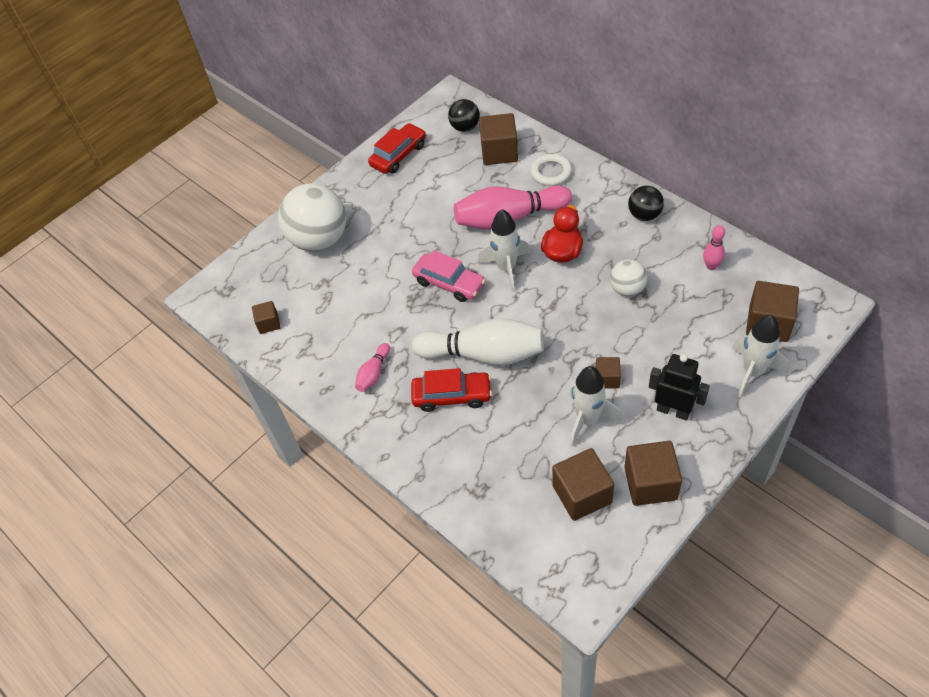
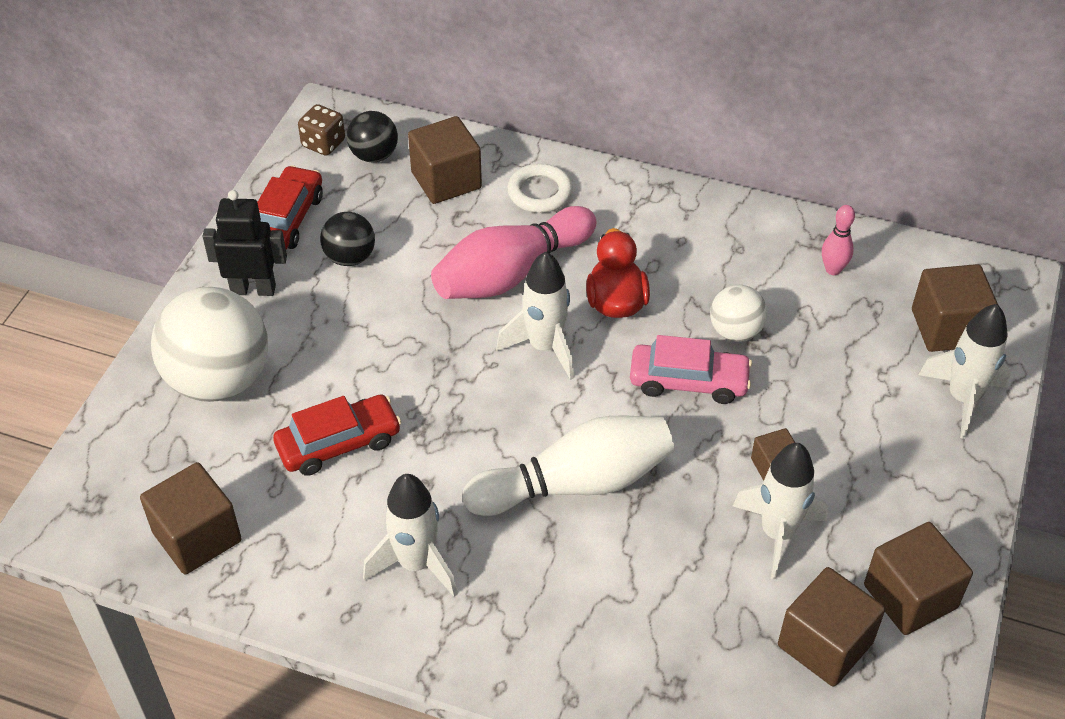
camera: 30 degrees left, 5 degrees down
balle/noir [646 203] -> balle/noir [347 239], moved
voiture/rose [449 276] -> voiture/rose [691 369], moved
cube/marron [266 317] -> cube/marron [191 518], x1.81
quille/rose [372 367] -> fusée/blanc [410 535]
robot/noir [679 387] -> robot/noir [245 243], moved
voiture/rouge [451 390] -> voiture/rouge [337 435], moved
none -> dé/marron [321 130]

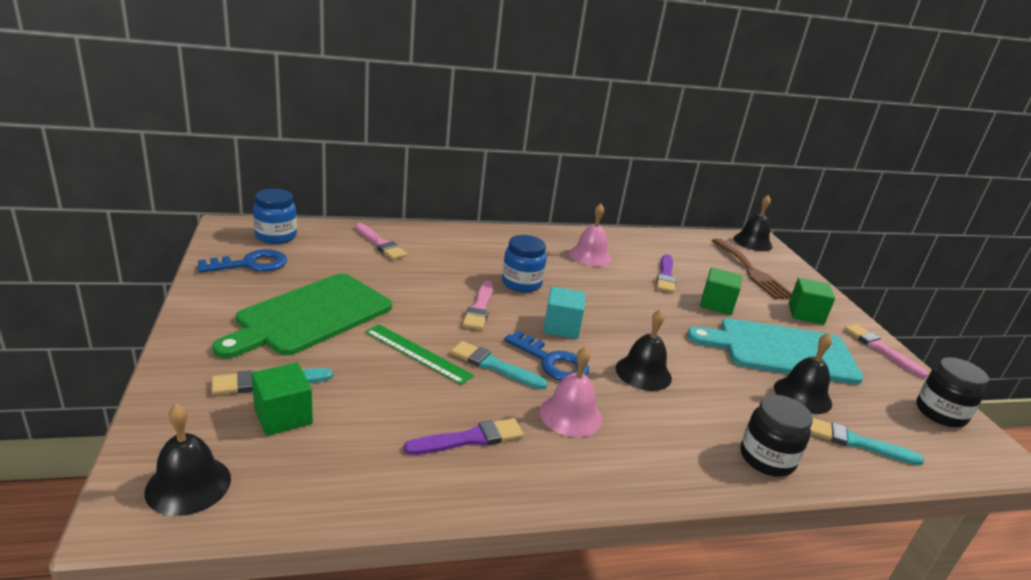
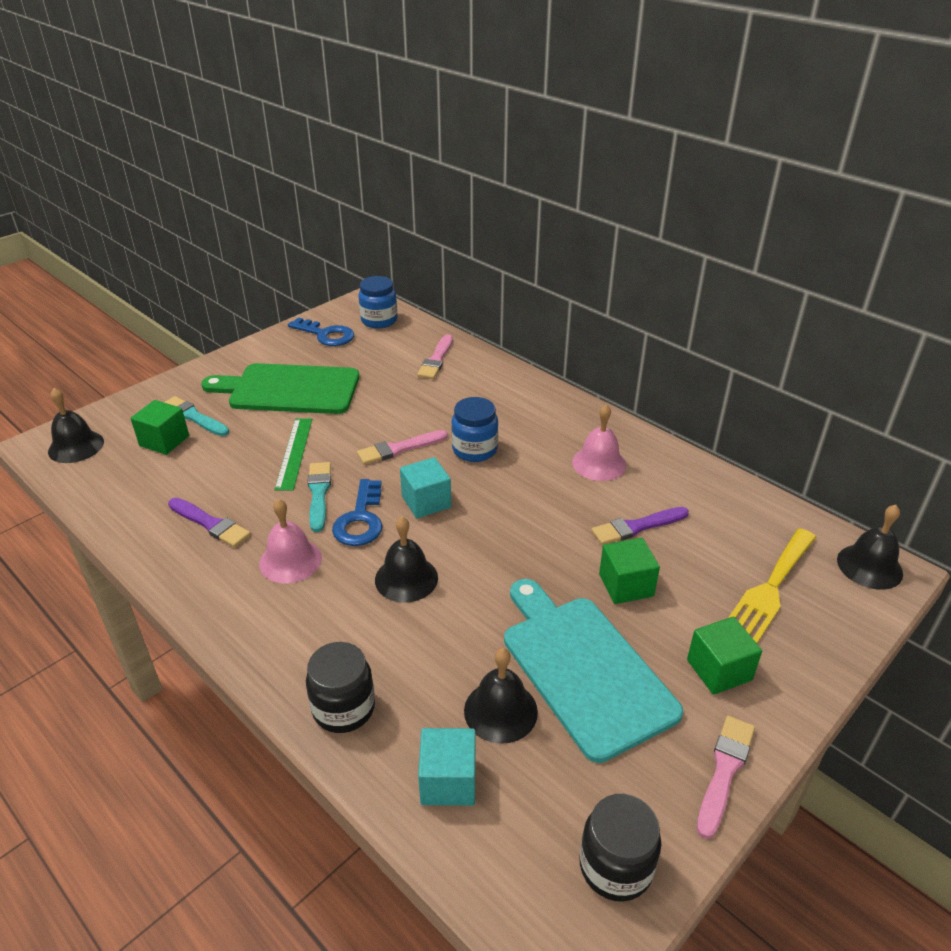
camera: 60 degrees right, 10 degrees up
fourchette/marron [752 268] -> fourchette/jaune [772 585]
pinceau/turquoise [867 441] -> cube/turquoise [446 767]

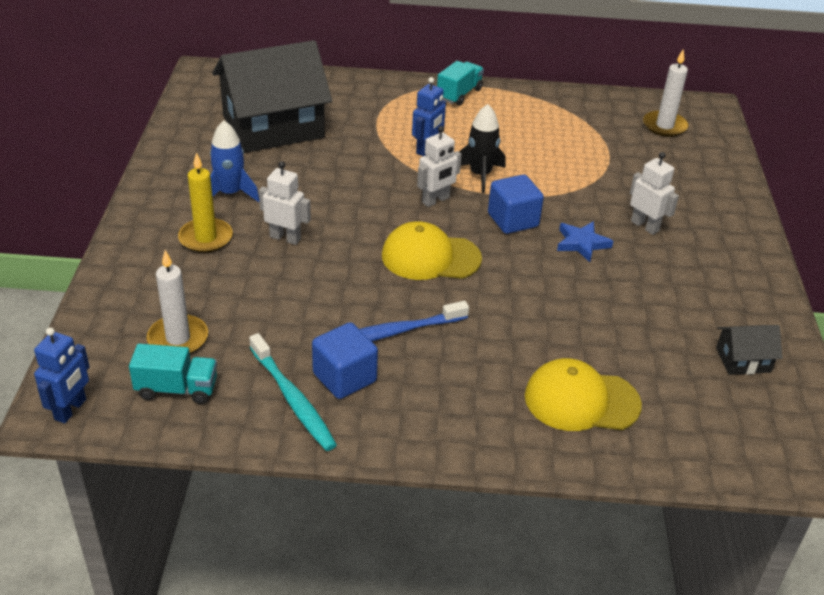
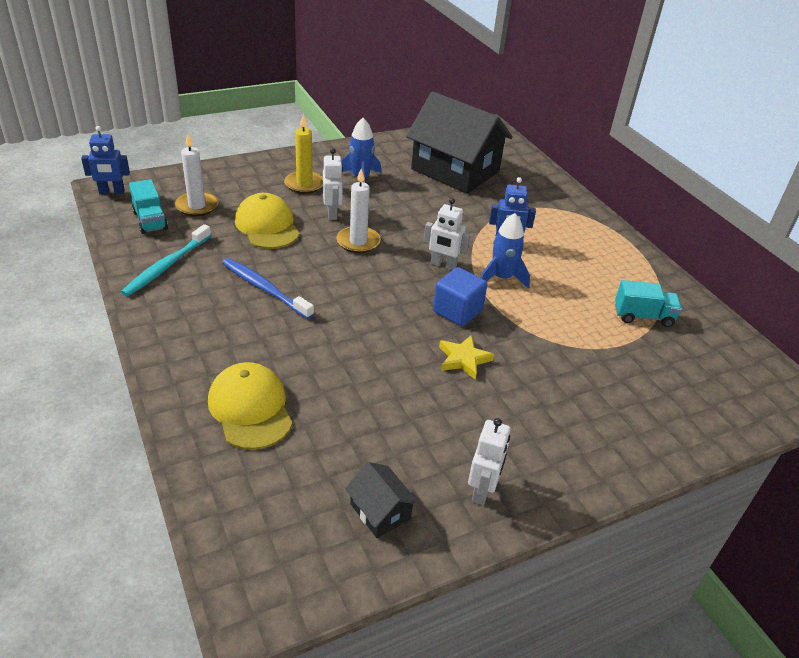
camera: 60 degrees right, 0 degrees up
bougie/blanc [665 93] -> bougie/blanc [358 211], moved
camion/turquoise [460 83] -> camion/turquoise [648 303], moved
fusée/noir [482 148] -> fusée/bleu [505 251]
robot/blanc [654 193] -> robot/blanc [489 461], moved
casquette/jaune [432 250] -> casquette/jaune [267 221], moved
étoile/bleu [585 241] -> étoile/jaune [466 357]
cube/bleu [345 360] -> none

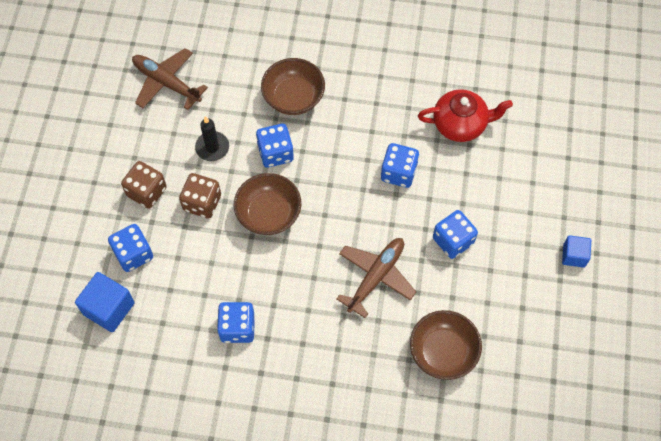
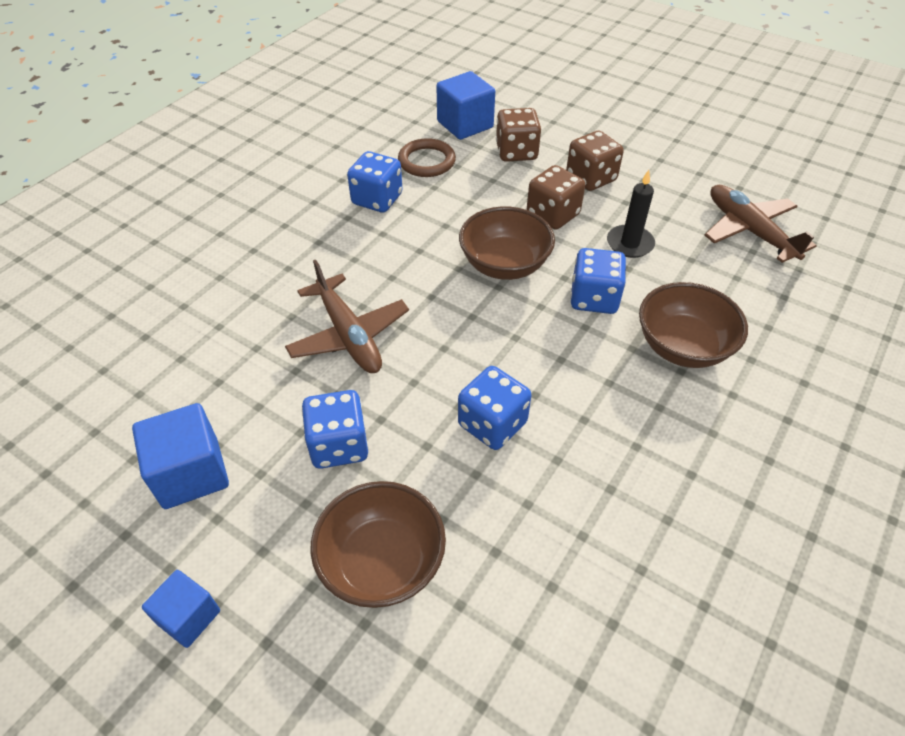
camera: 115 degrees right, 15 degrees down
avion/marron [170 79] -> avion/marron [761 224], 90 degrees counterclockwise
théière/rouge [465 115] -> none
dé/bleu [130 248] -> dé/marron [518 135]
bol/marron [446 345] -> bol/marron [378 544], moved
none -> anneau/marron [427 157]
none -> cube/bleu [180 456]

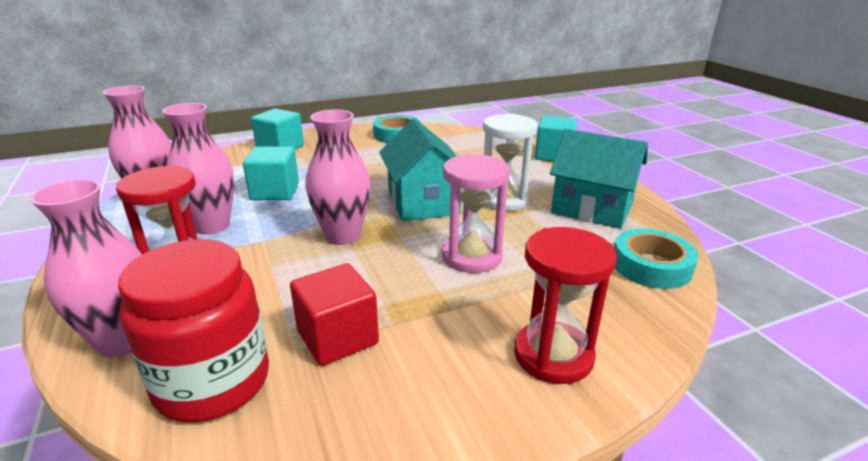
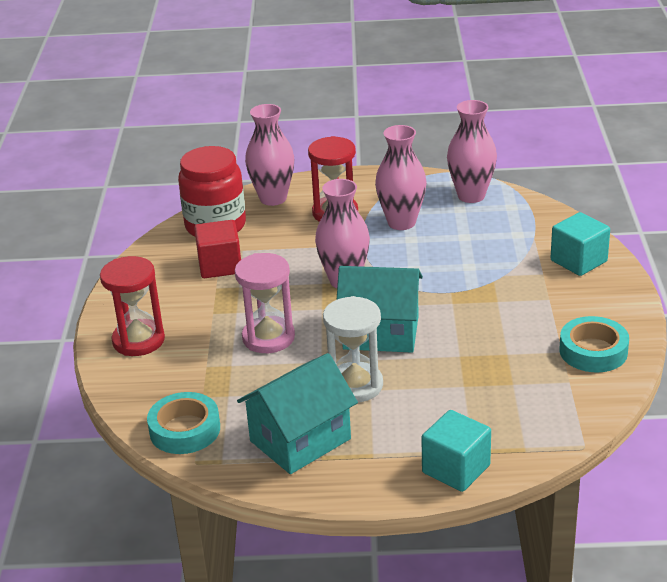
camera: 115 degrees right, 5 degrees up
cube/turquoise [271 173] -> none

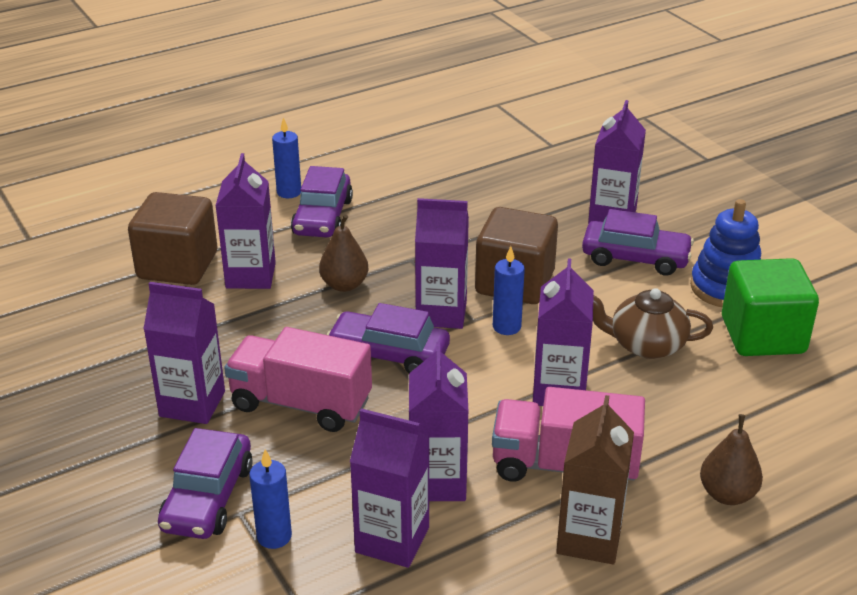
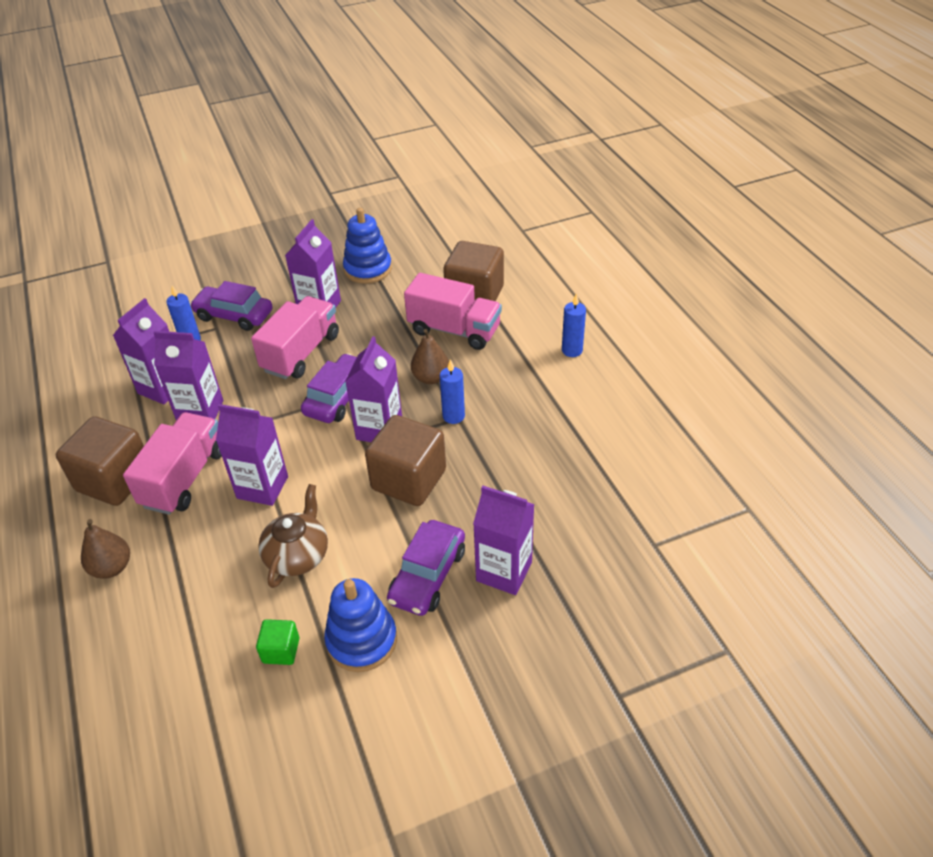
camera: 100 degrees right, 10 degrees up
brique de lait/violet [246 221] -> camion/rose [453 311]
voiture/violet [322 201] -> none
bougie/bleu [509 290] -> bougie/bleu [452 391], moved
cube/vert [770 307] -> cube/vert [277 642], x0.48
brique de lait/marron [595 479] -> cube/marron [100 461]
none -> jouet à empiler/bleu [367 246]

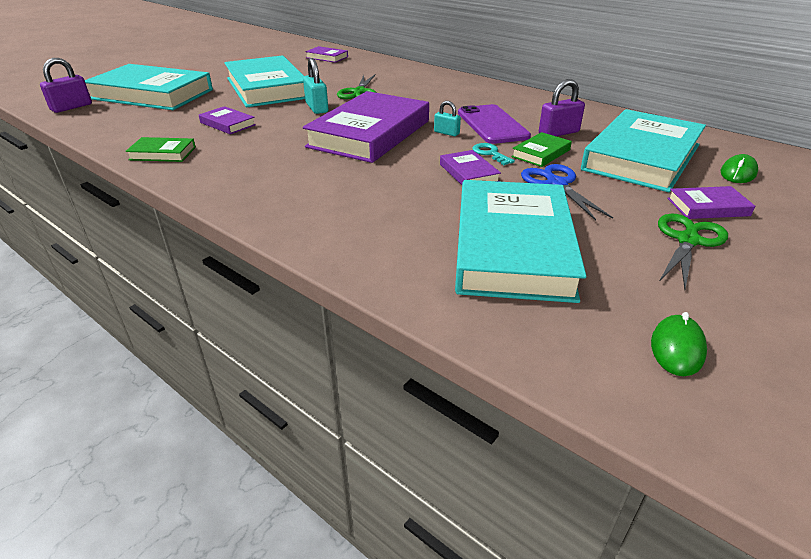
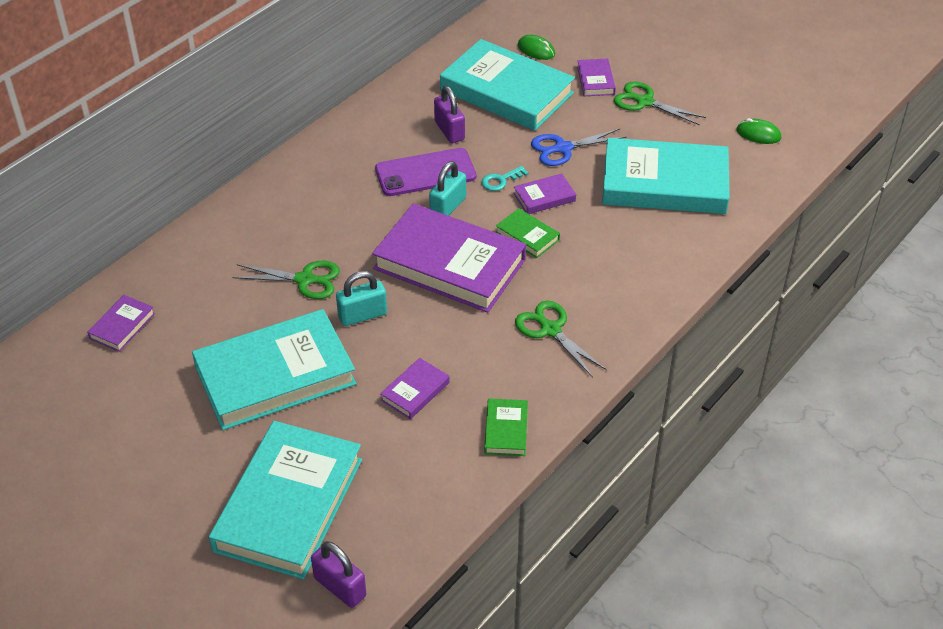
camera: 90 degrees left, 10 degrees up
cadenas/turquoise [447 118] -> cadenas/turquoise [447 188], x1.63
livre/vert [541 149] -> livre/vert [528 233], moved
none -> ciseaux/vert [561 339]

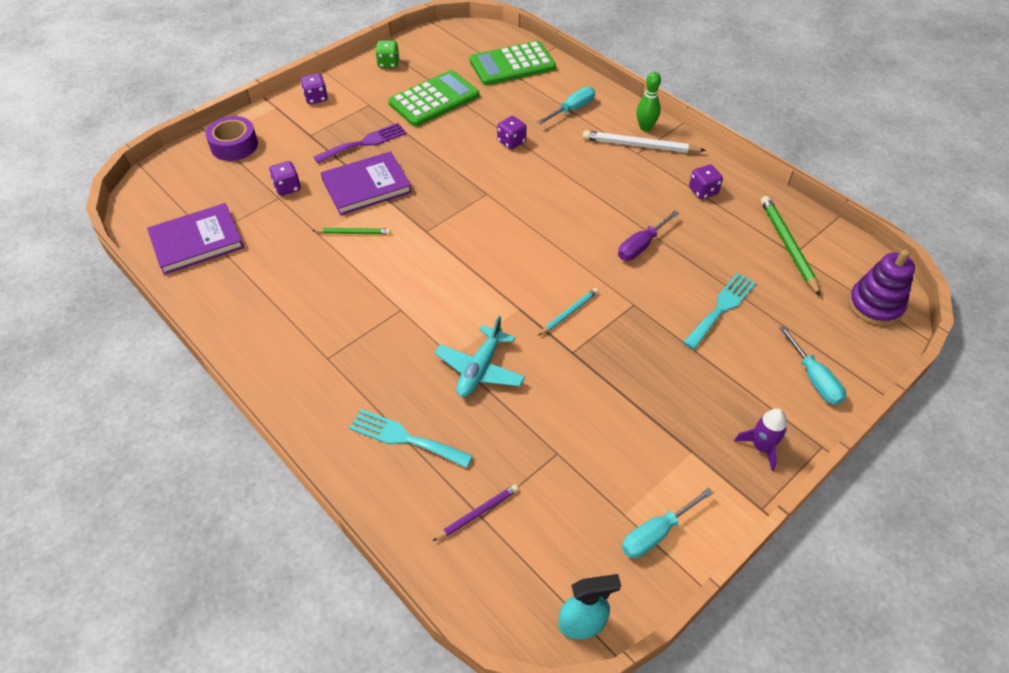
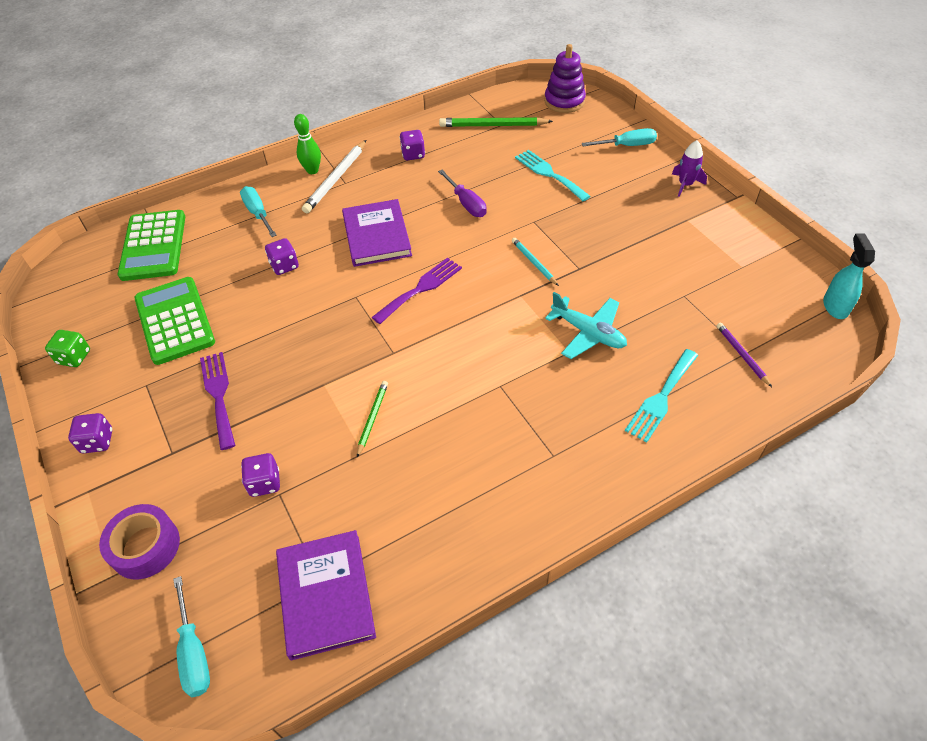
camera: 75 degrees left, 0 degrees up
livre/violet [366 183] -> livre/violet [377 233], moved
tournevis/turquoise [667 523] -> tournevis/turquoise [191 636], moved
none -> fourchette/violet [417 291]

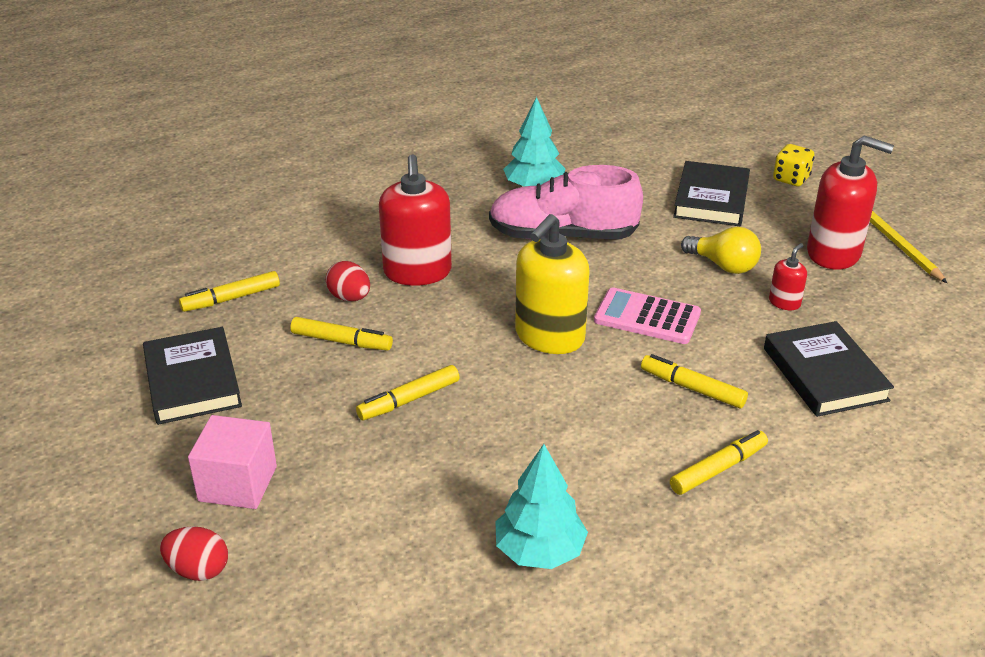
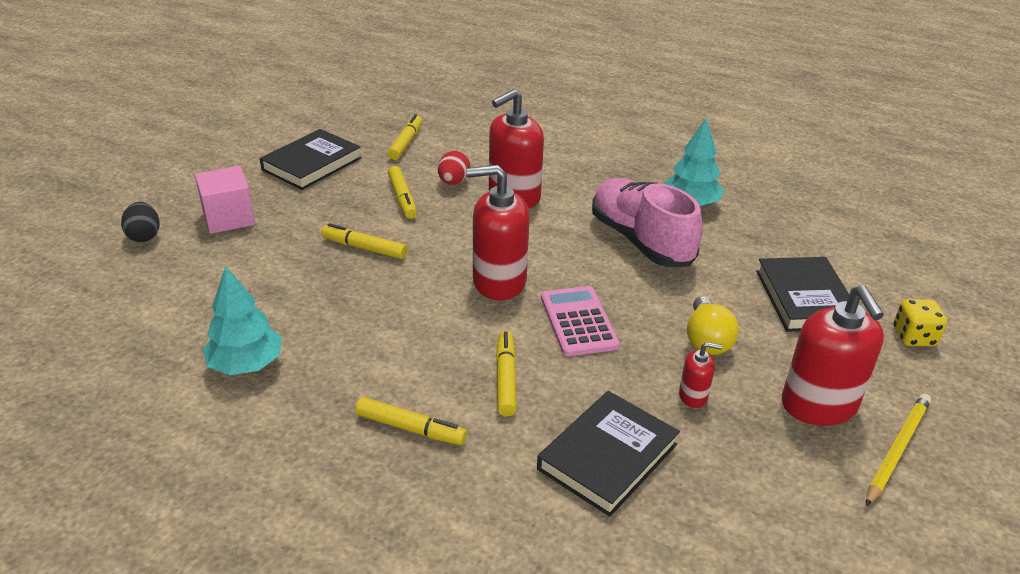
camera: 55 degrees right, 0 degrees up
livre/noir [711 193] -> livre/noir [802 294], 75 degrees counterclockwise
distributeur de savon/jaune [552 284] -> distributeur de savon/rouge [498 232]
feutre/jaune [229 291] -> feutre/jaune [405 137], 75 degrees clockwise
œuf/rouge [194 553] -> œuf/noir [140 222]

